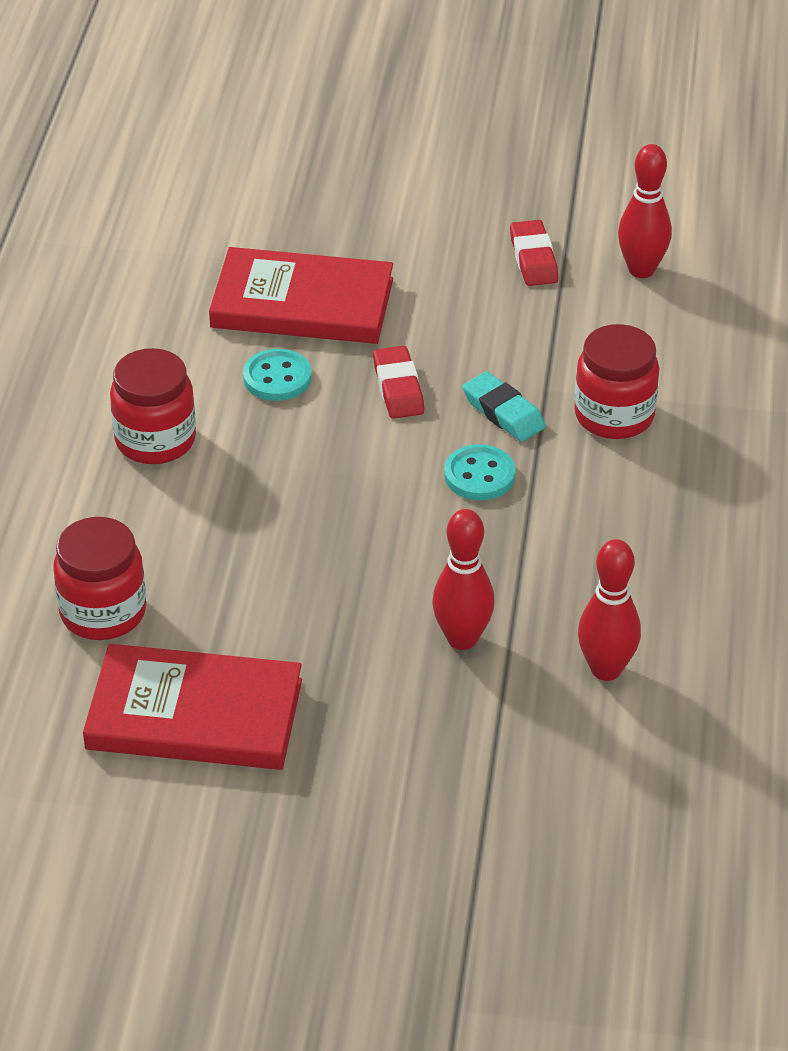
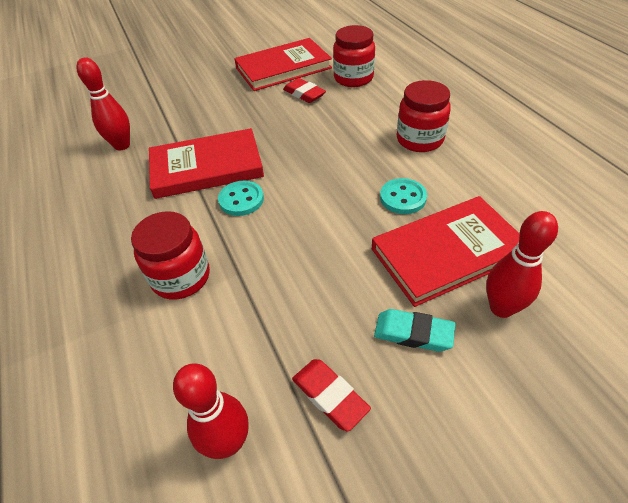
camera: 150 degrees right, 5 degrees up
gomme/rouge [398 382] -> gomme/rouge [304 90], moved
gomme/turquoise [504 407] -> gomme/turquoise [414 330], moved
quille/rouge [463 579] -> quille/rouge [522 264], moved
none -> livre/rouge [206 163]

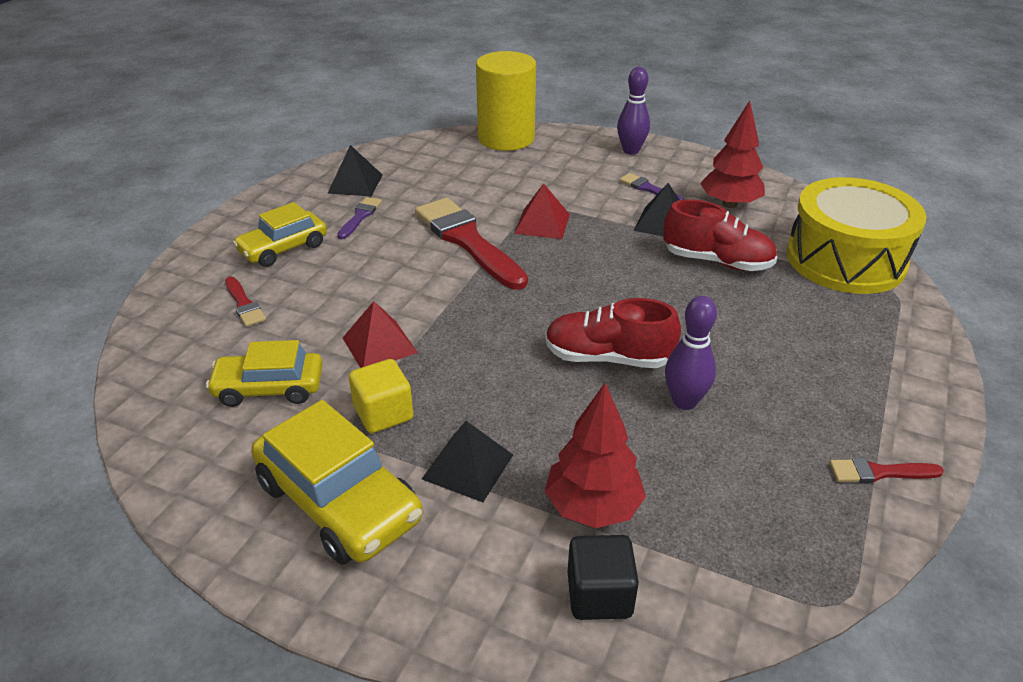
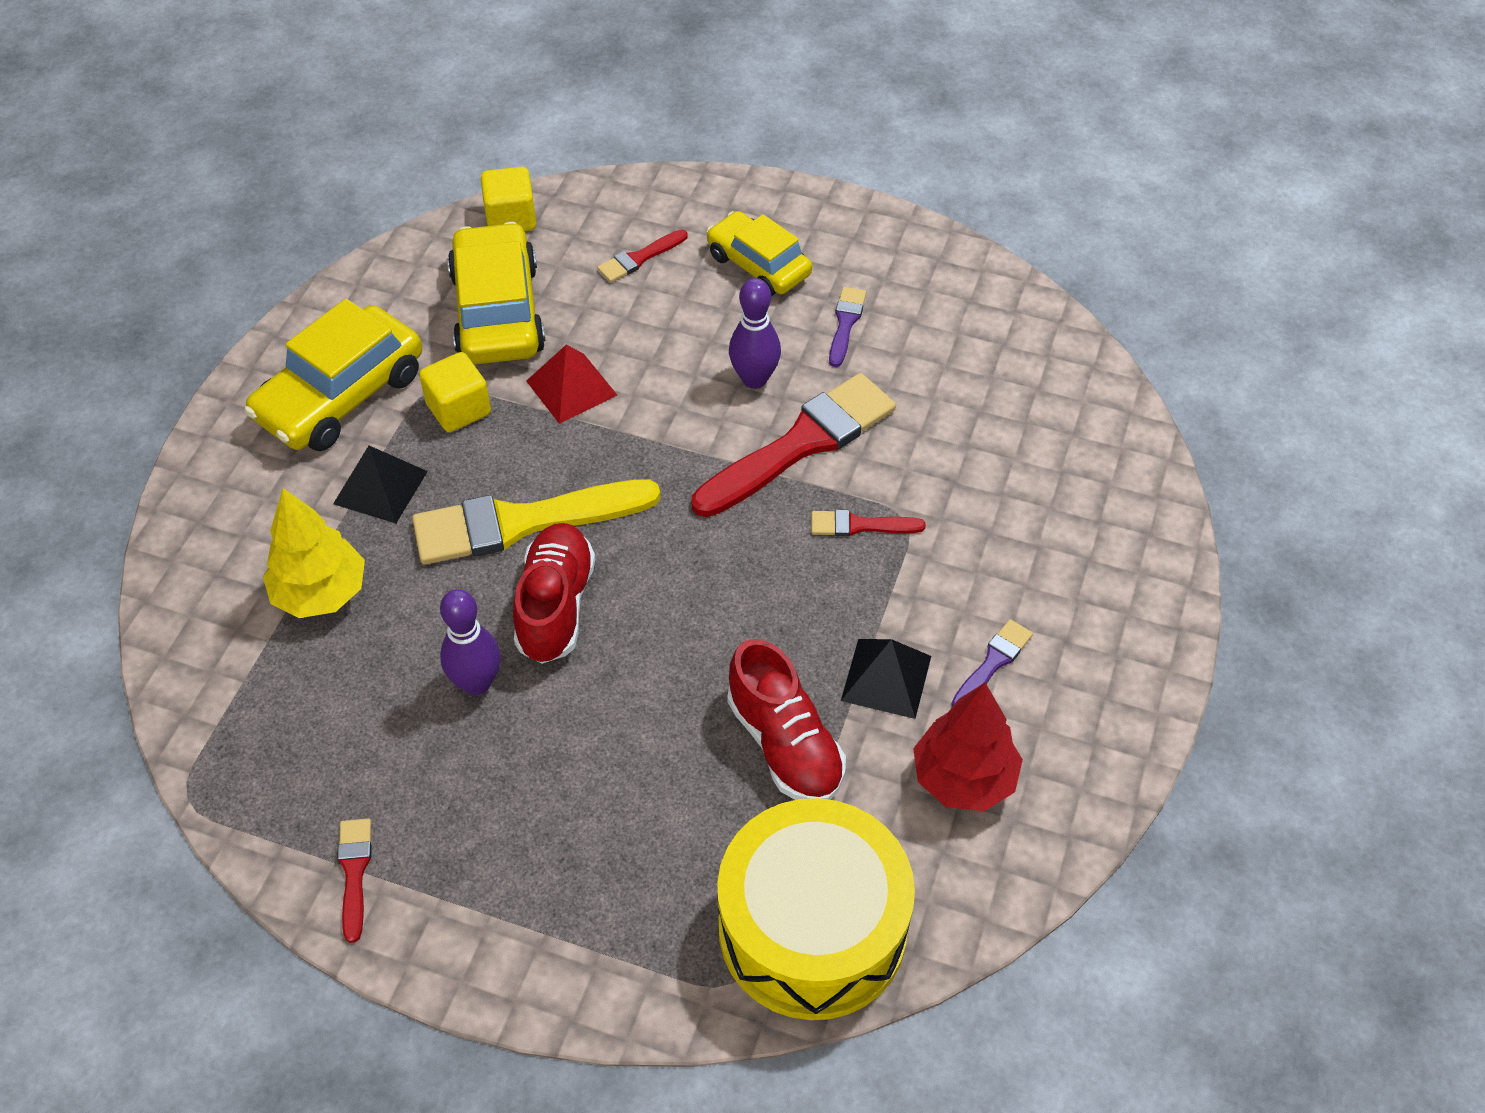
camera: 85 degrees right, 15 degrees up
cylindre/jaune [506 101] -> none
quille/violet [633 110] -> quille/violet [755 333], moved
pyramide/noir [355 170] -> none
pyramide/rouge [542 211] -> pinceau/rouge [868 523]
pinceau/violet [359 218] -> pinceau/violet [847 327], 90 degrees counterclockwise
chaussure/rouge [720 235] -> chaussure/rouge [786 719], 45 degrees counterclockwise
voiture/jaune [264 373] -> voiture/jaune [496 293], x1.52
arbre/rouge [595 455] -> arbre/jaune [314 553]
cube/noir [603 577] -> none
none -> cube/jaune [508 199]
none -> pinceau/jaune [536 522]

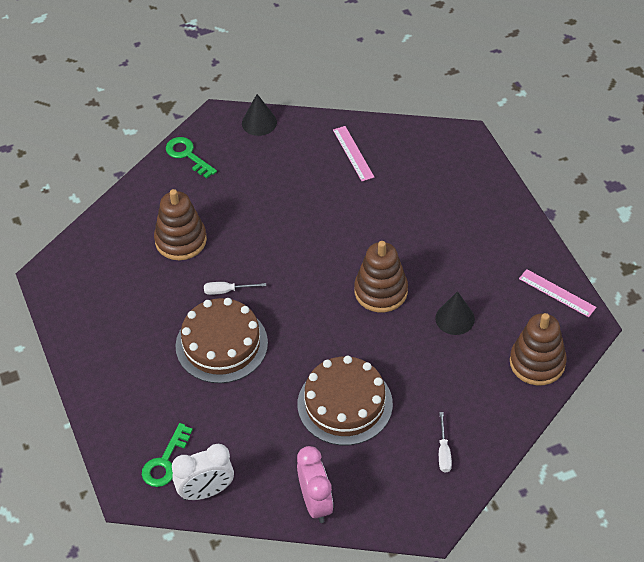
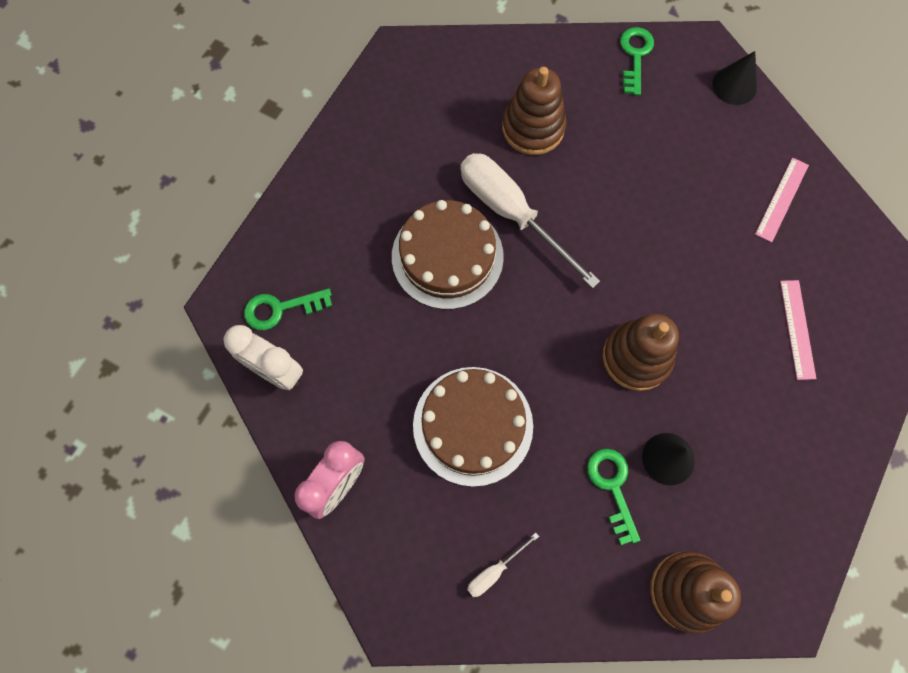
camera: 50 degrees right, 20 degrees up
règle/rose [557 293] -> règle/rose [798 330], moved
tournevis/blanc [235 288] -> tournevis/blanc [530 221], x2.35
none -> clé/vert [613 496]

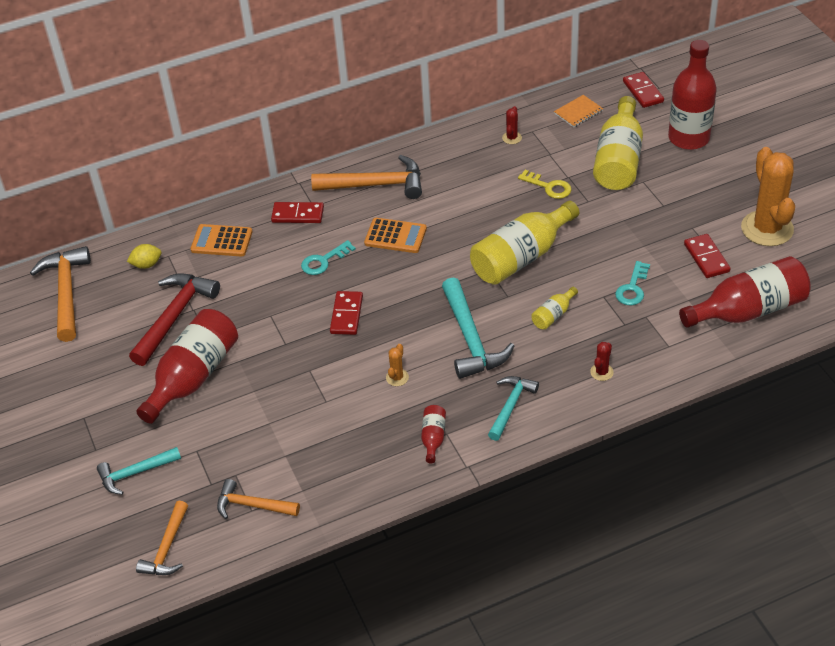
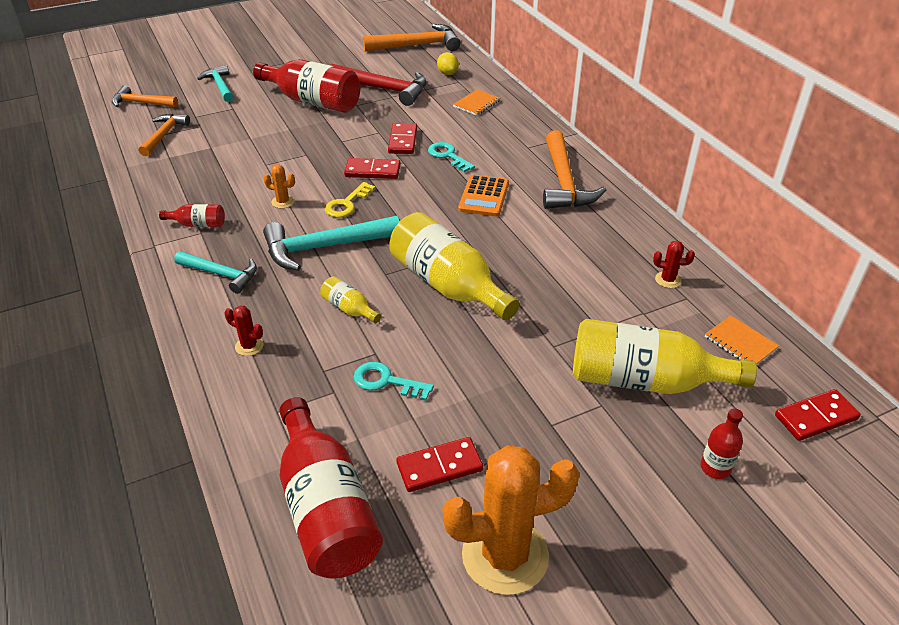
camera: 85 degrees right, 5 degrees down
bouteille/rouge [692 95] -> bouteille/rouge [721 443], x0.45
clé/jaune [544 184] -> clé/jaune [350 200], moved
domino/rouge [297 212] -> domino/rouge [402 138], moved
calculatrice/orange [221 240] -> carnet/orange [476 102]

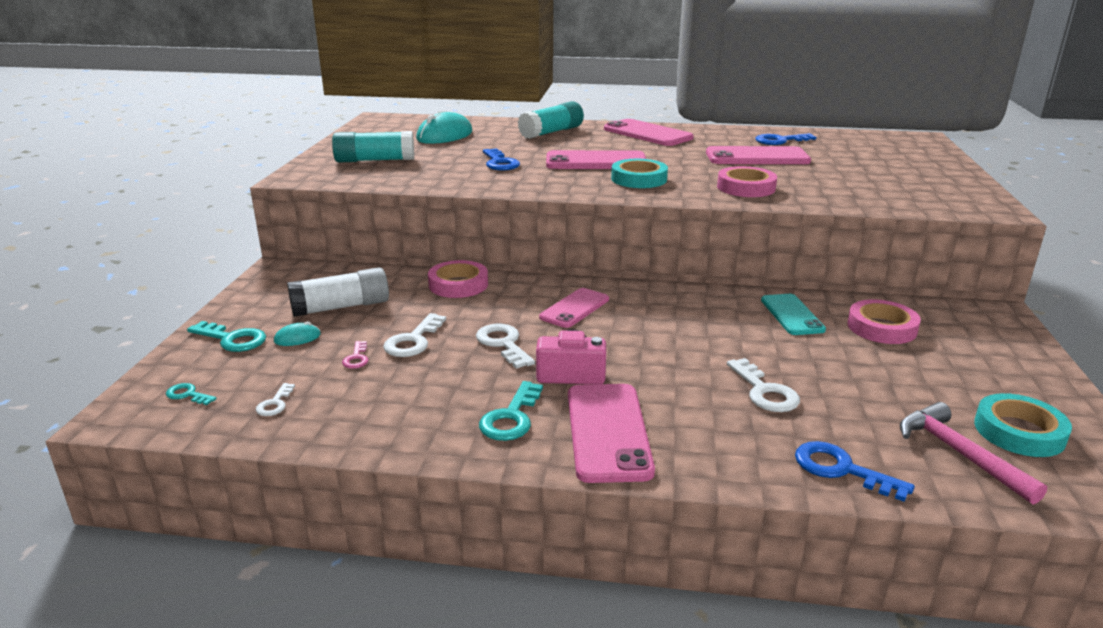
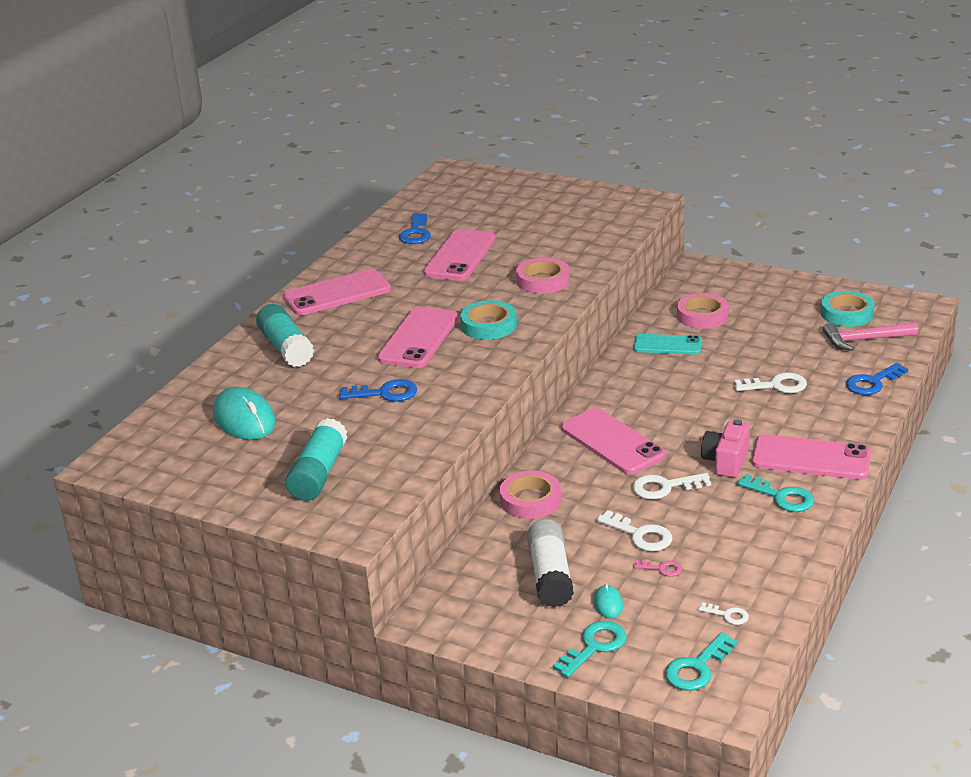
camera: 70 degrees left, 5 degrees up
téléphone/rose [574 308] -> téléphone/rose [613 441], x1.52
clé/turquoise [191 394] -> clé/turquoise [701 661], x1.76

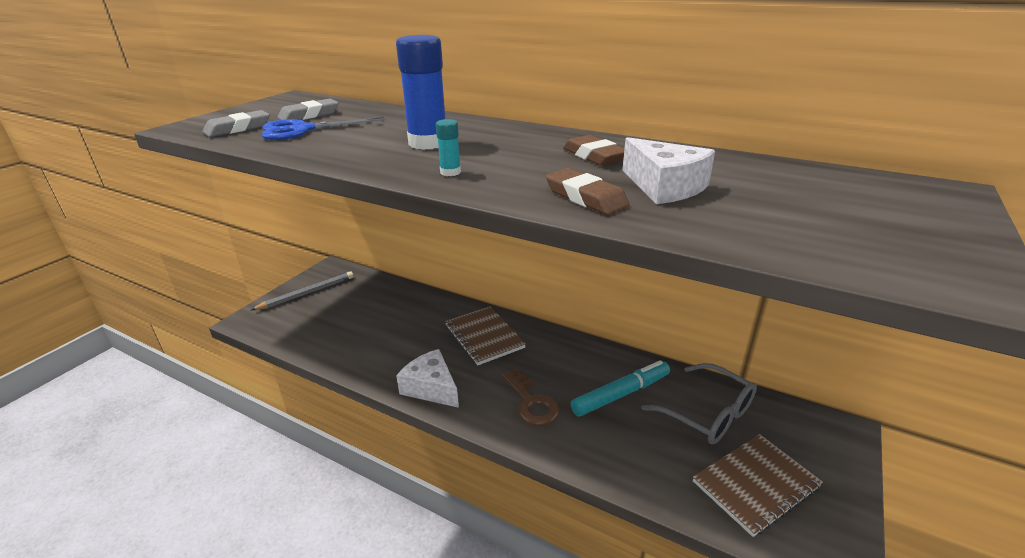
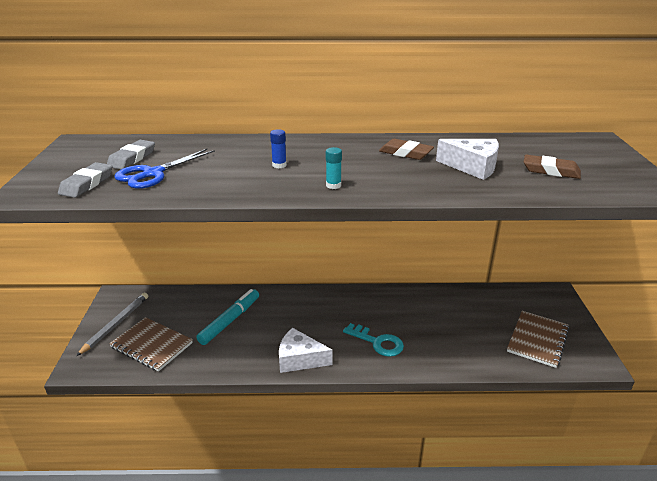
camera: 30 degrees left, 0 degrees up
bâton de colle/bleu [421 92] -> bâton de colle/bleu [278 148], x0.45
gomme/marron [588 191] -> gomme/marron [552 166], moved
carnet/marron [485 335] -> carnet/marron [151 344], moved
feutre/turquoise [620 388] -> feutre/turquoise [227 317], moved
lunettes/gris [699 403] -> none
clé/marron [530 397] -> clé/turquoise [373 340]

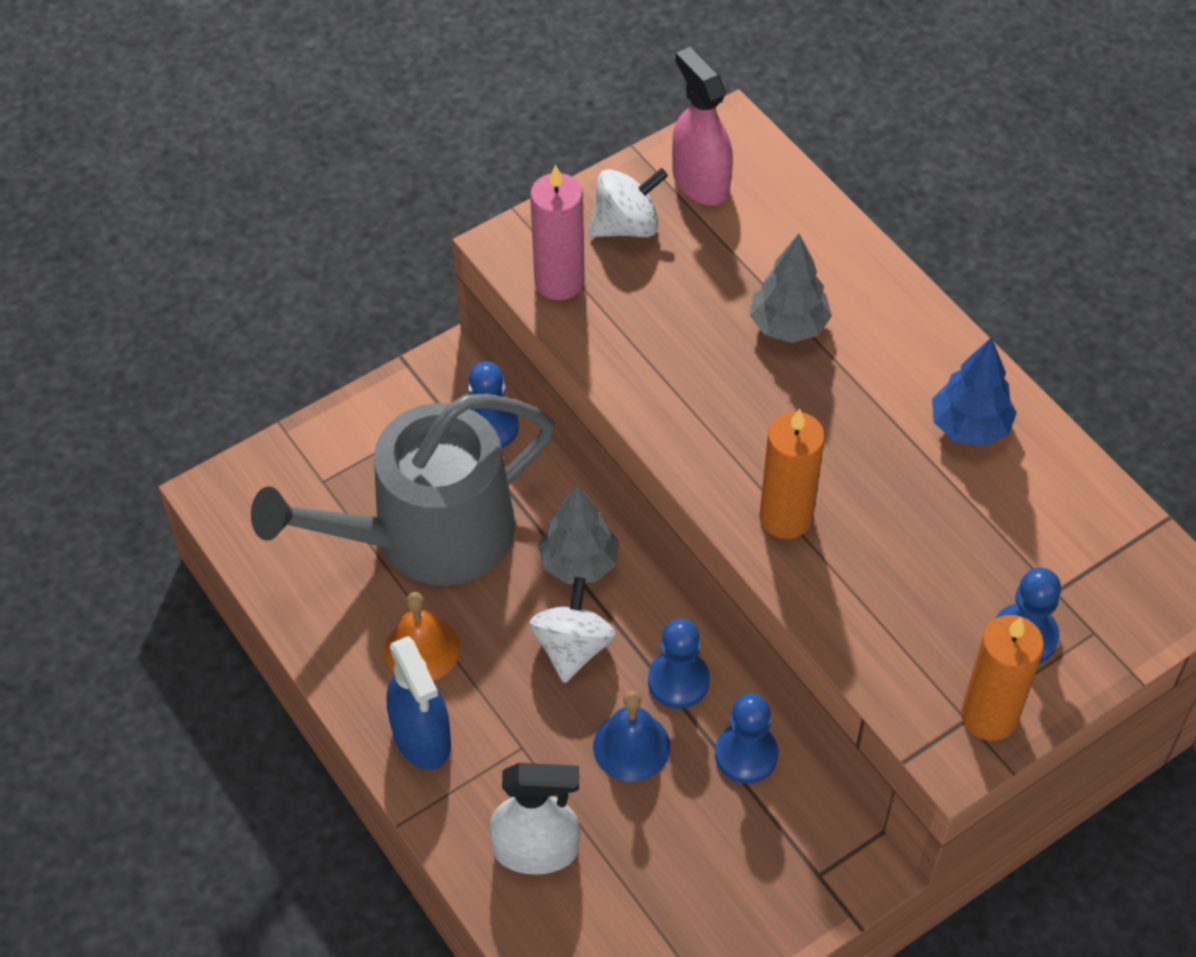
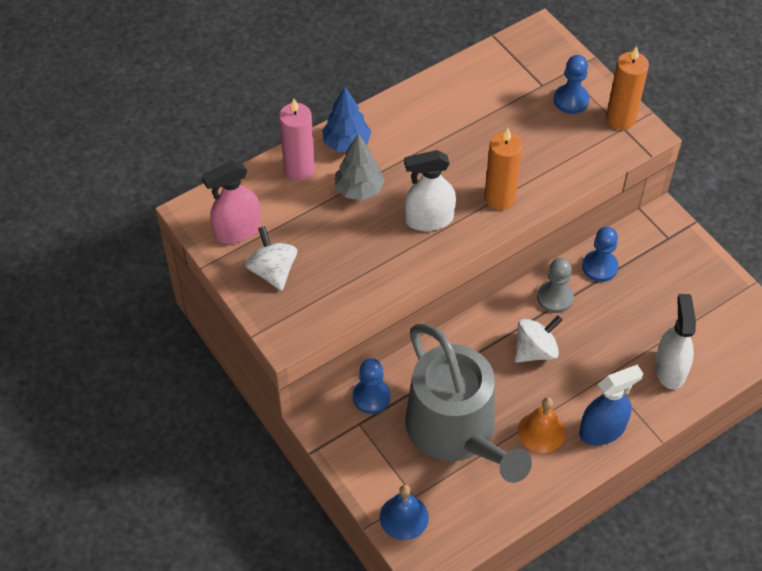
camera: 90 degrees left, 0 degrees up
bougie/rose [557 232] -> bougie/rose [297 140], moved
arbre/bleu [974 392] -> arbre/bleu [346 119], moved
arbre/gris [578 534] -> none
toupie/blanc [572 630] -> toupie/blanc [539 339], 135 degrees clockwise
pion/bleu [679 664] -> pion/gris [555 285]
cloche/bleu [631 736] -> cloche/bleu [404 512], moved
none -> vaporisateur/blanc [430 190]

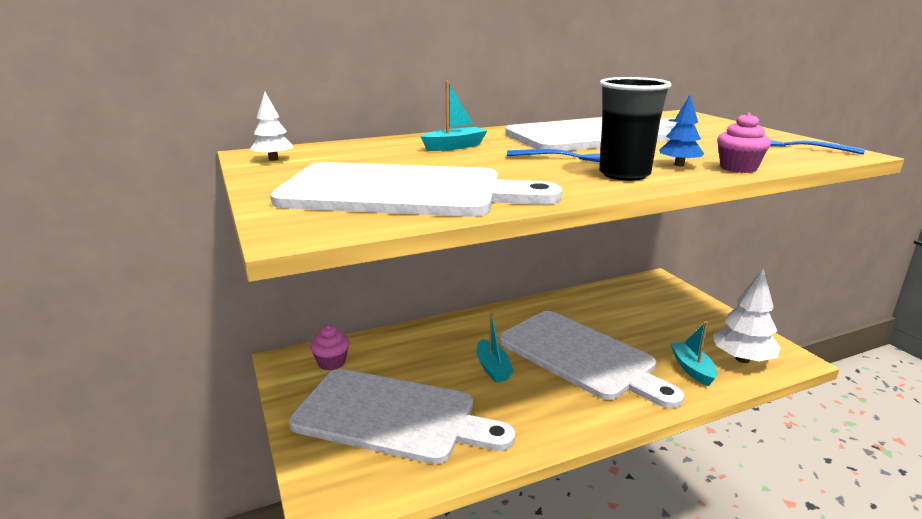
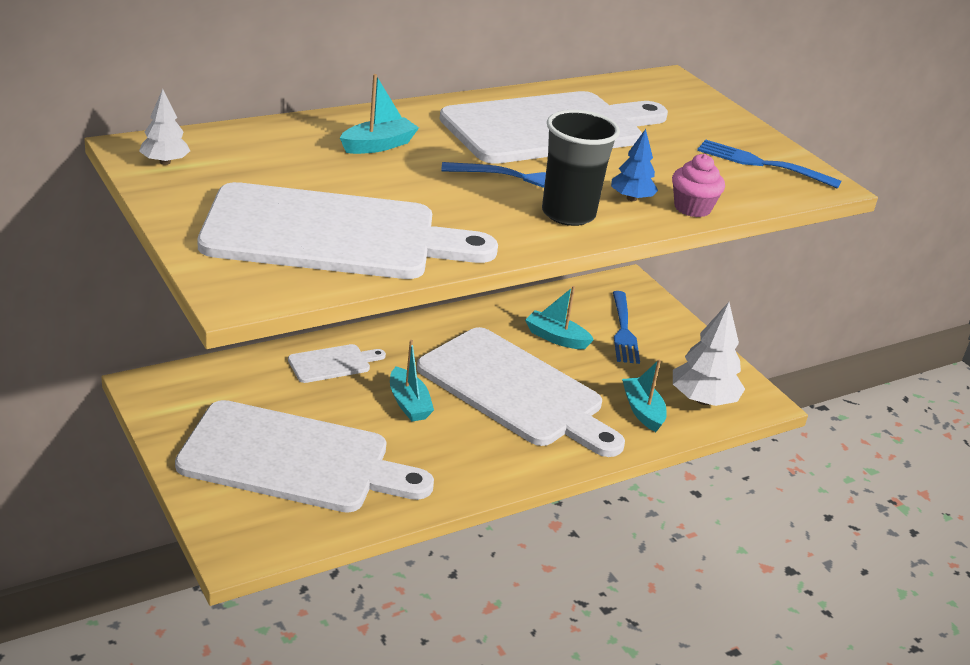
camera: 10 degrees left, 10 degrees up
muffin/rose [330 348] -> none
none -> bateau/turquoise [559 317]
none -> fourchette/bleu [626 327]
none -> planche à découper/blanc [337 363]

